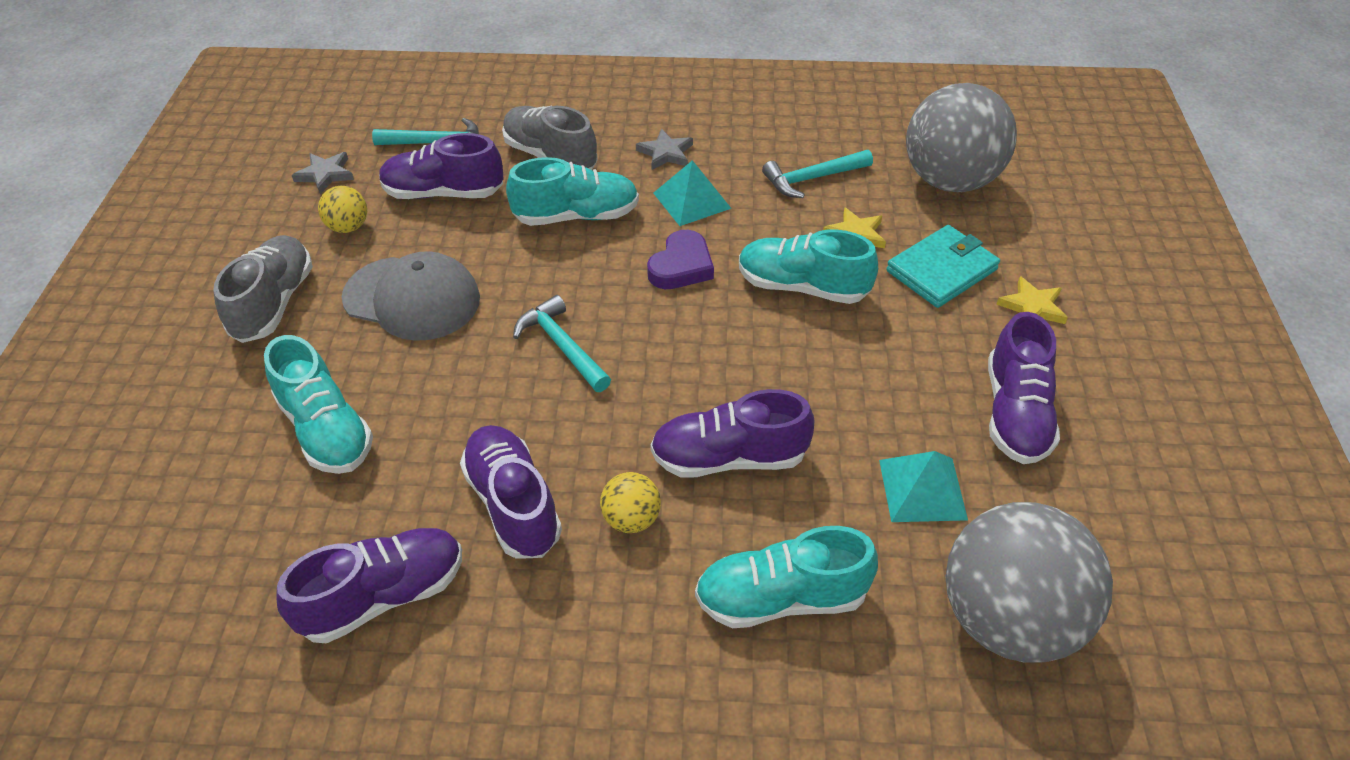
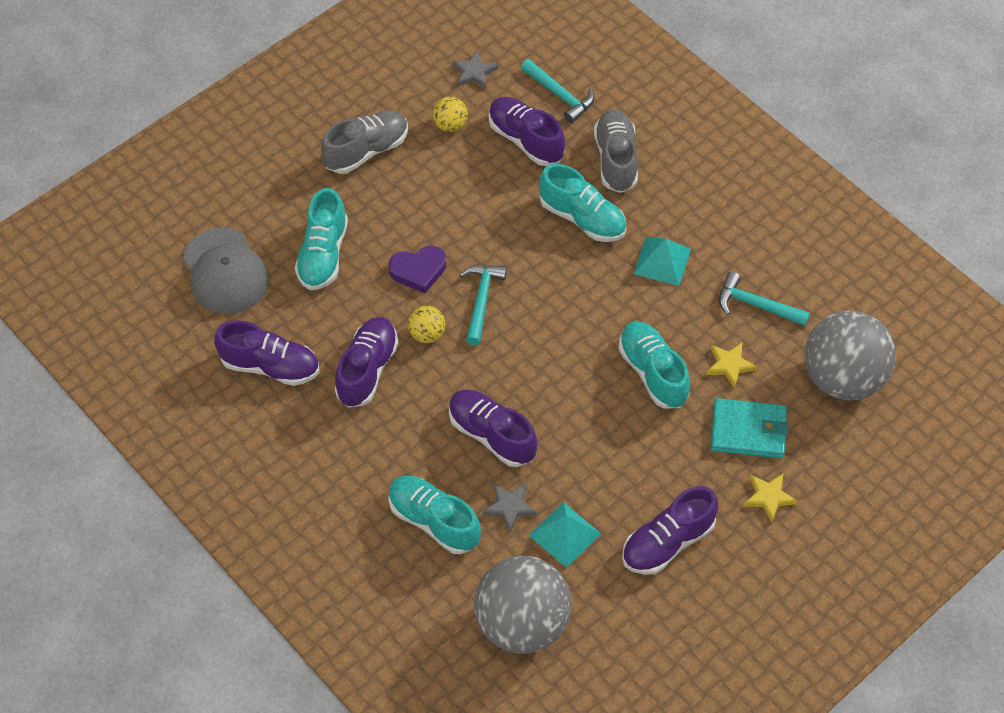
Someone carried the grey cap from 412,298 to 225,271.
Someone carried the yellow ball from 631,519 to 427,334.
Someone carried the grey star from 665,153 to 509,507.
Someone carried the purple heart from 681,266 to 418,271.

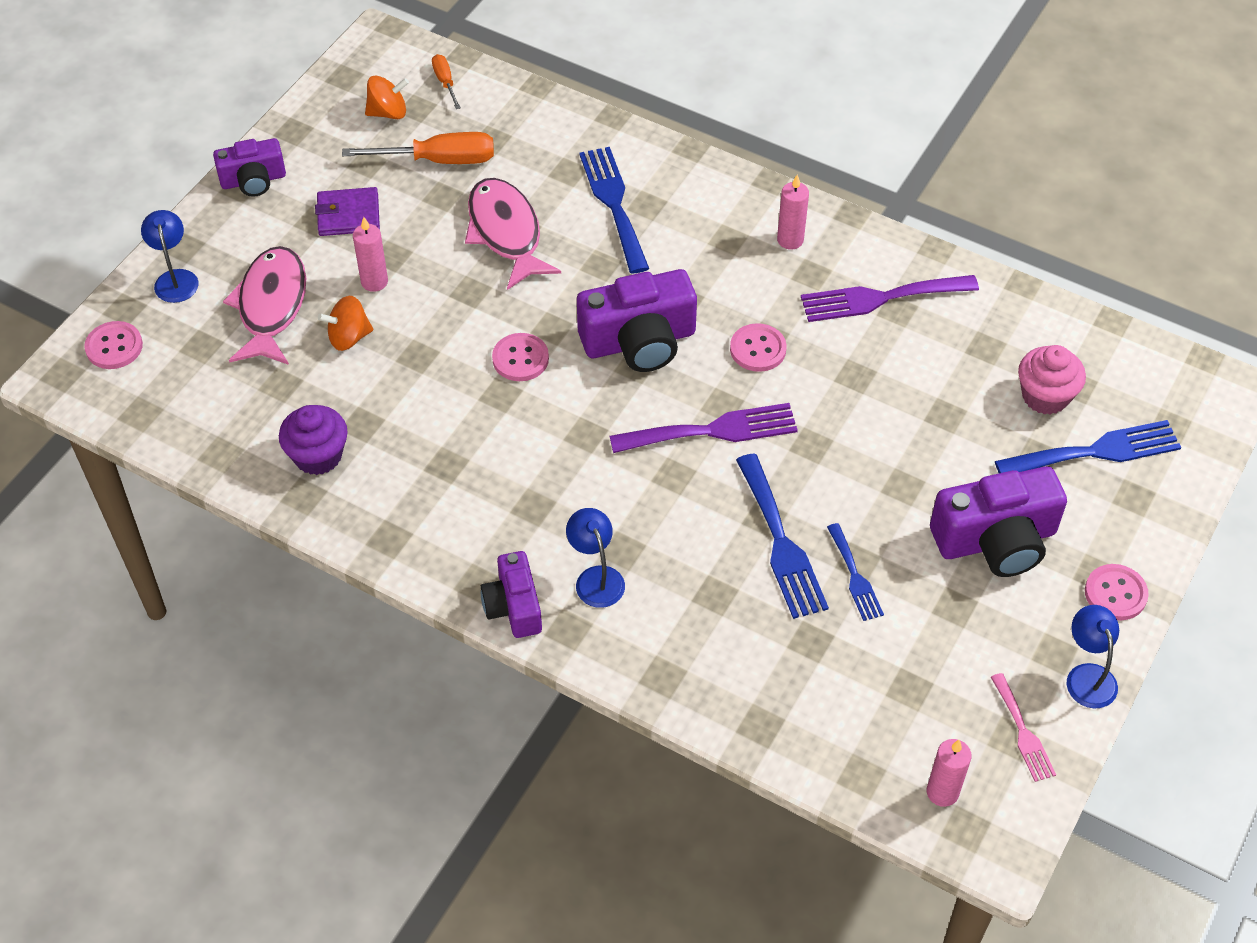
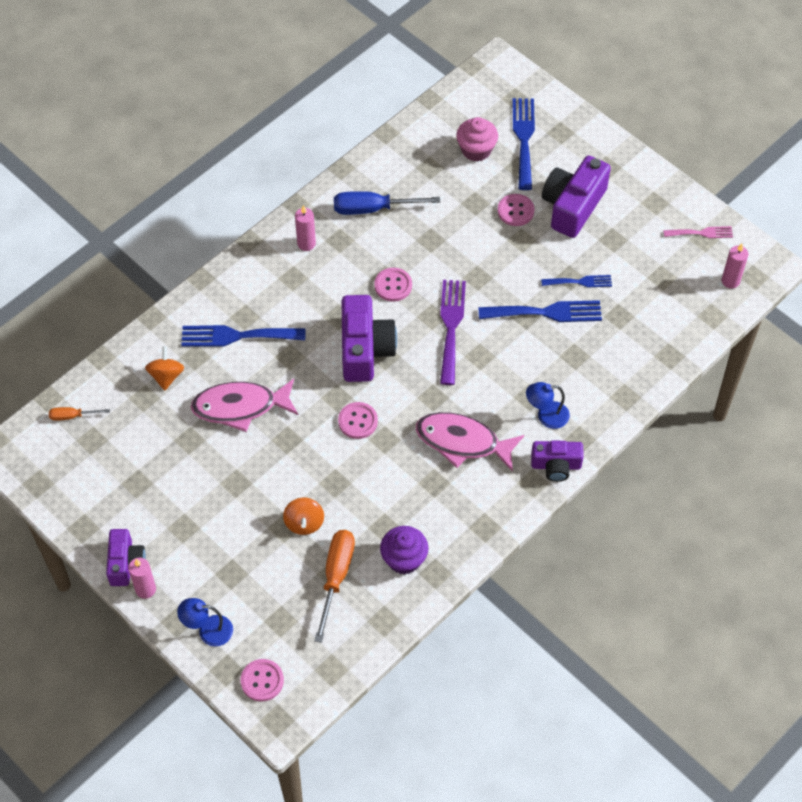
Someone took away the purple wallet at 348,215.
Someone took away the blue lamp at 1087,676.
Someone carried the pink fish from 271,306 to 462,442.
Someone carried the orange screwdriver from 439,160 to 336,577.
Someone carried the pink candle from 374,282 to 145,589.
Someone carried the orange spinning top from 388,112 to 166,376.
Someone carried the pink button from 1115,593 to 515,211.
Someone swapped the purple fork at 881,298 for the blue screwdriver at 373,209.
Someone rotated the purple camera at 996,540 by 150 degrees counterclockwise.

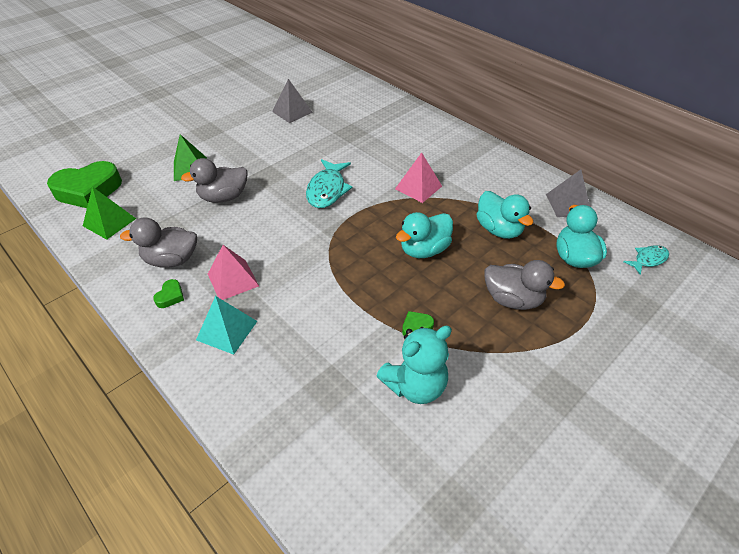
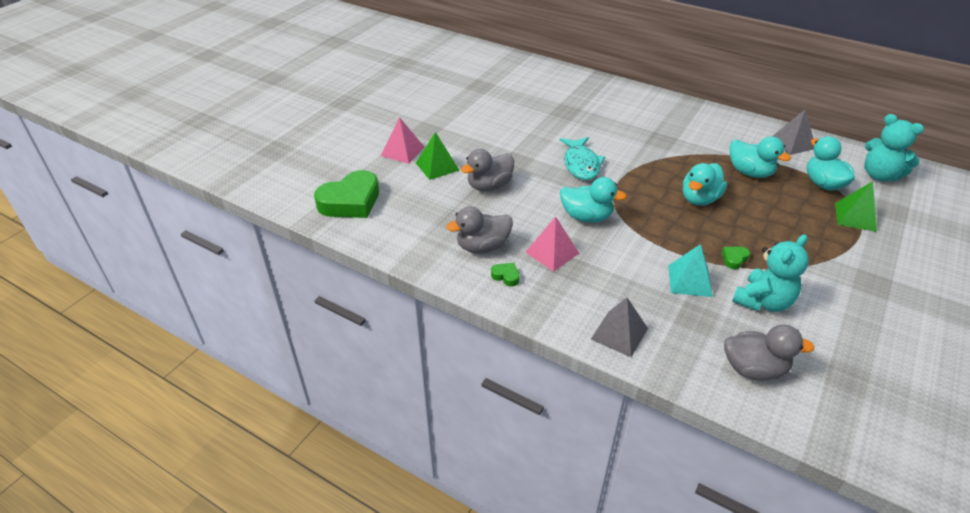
Someone put down the turquoise duck at 586,217.
Someone carried the green pyramid from 109,222 to 855,217.
Someone carried the turquoise pyramid from 227,330 to 690,280.
Someone carried the grey pyramid from 292,112 to 619,333.
Someone carried the pink pyramid from 418,187 to 402,151.
Someone carried the grey duck from 512,299 to 754,369.
Someone swapped the turquoise fish at 648,259 for the turquoise teddy bear at 879,175.
Someone rotated the green heart at 170,296 by 60 degrees counterclockwise.

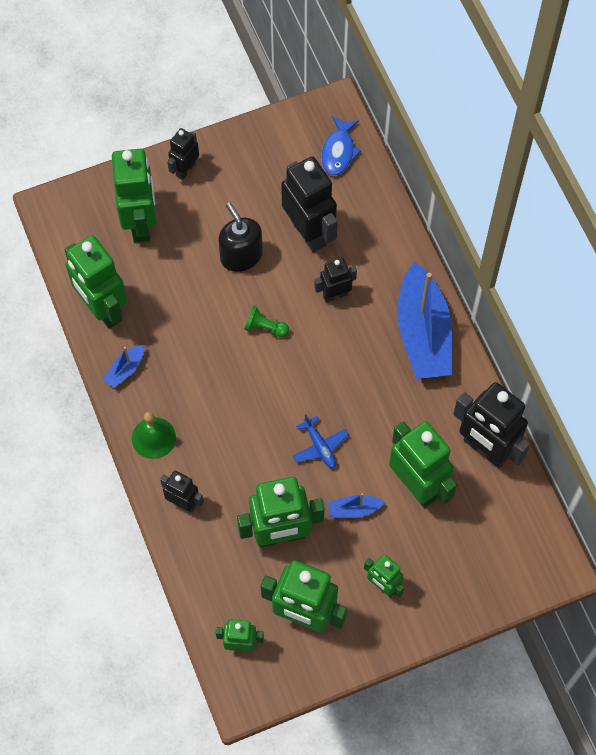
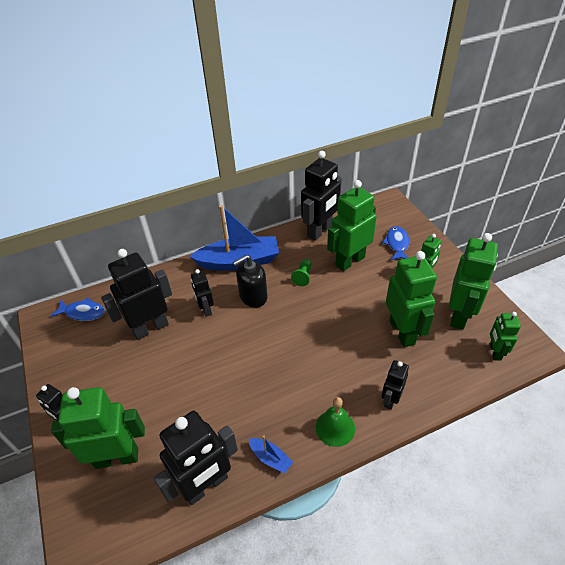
Someone took away the blue plane at 319,446.
Someone took away the blue boat at 354,509.
Someone put down the blue fish at 397,244.
Someone carried the black soap dispenser from 241,255 to 253,296.
Someone carried the green pawn from 265,327 to 303,276.
Someone repainted the green robot at 102,309, which became the black robot at 206,486.

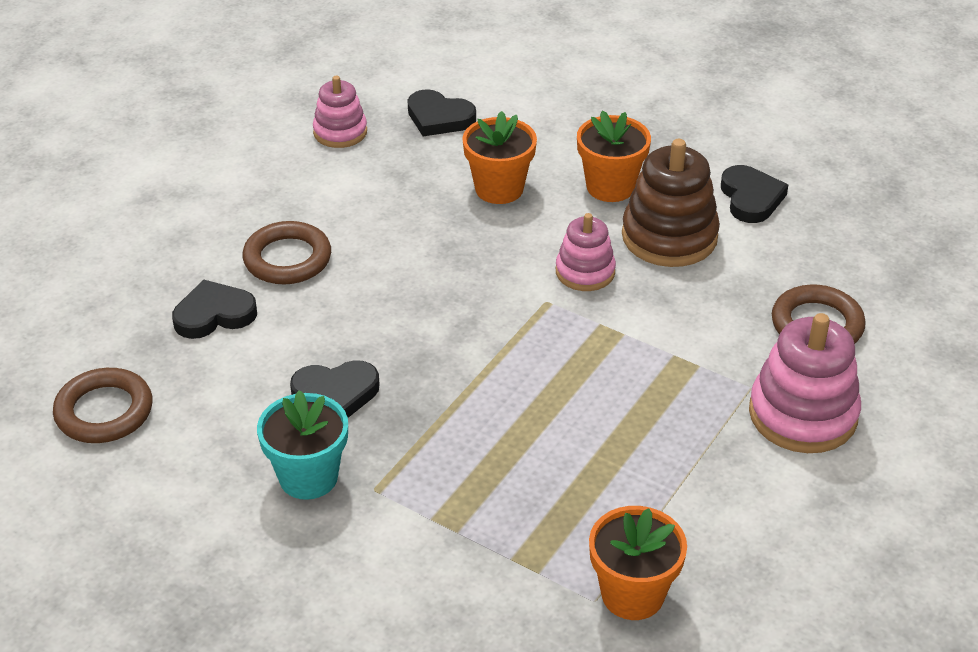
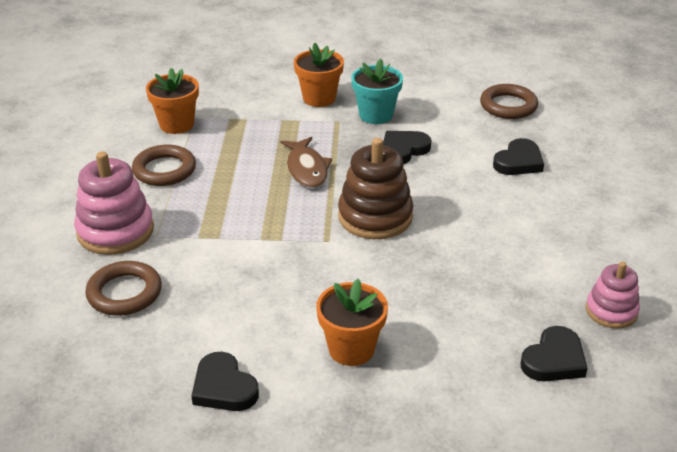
Someone took away the pink stacking toy at 585,272.
Someone put down the brown fish at 306,169.
Someone carried the brown ring from 287,259 to 164,170.
Someone carried the orange flower pot from 499,189 to 319,98.
Someone carried the brown stacking toy from 669,236 to 375,217.
Someone rotated the black heart at 439,118 by 135 degrees clockwise.

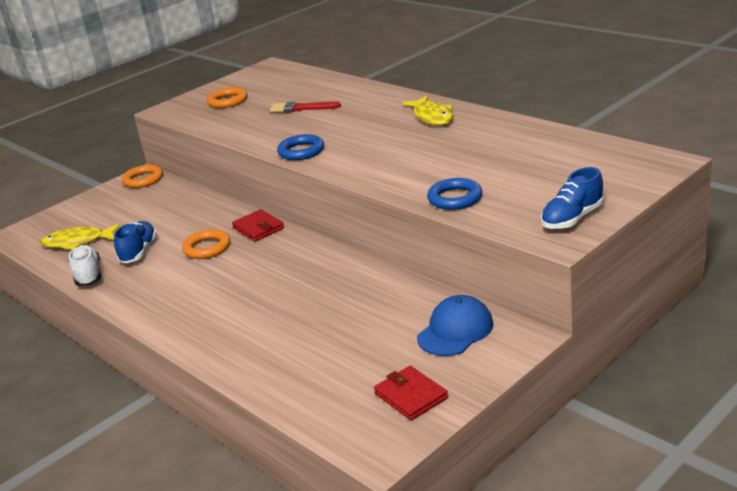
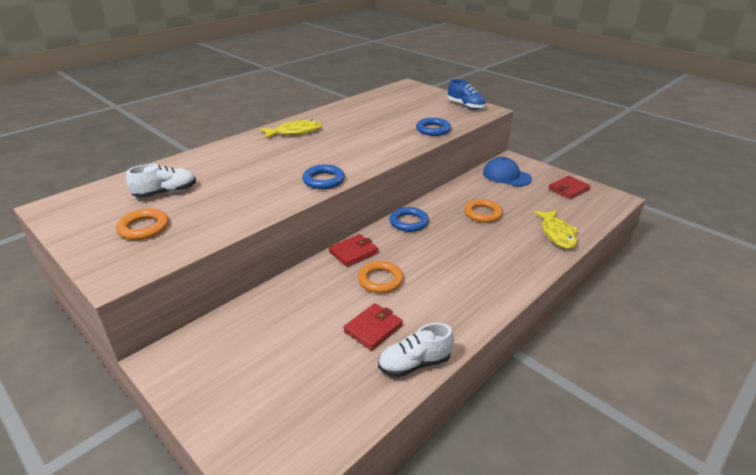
Someone took away the red brush at 301,108.
Someone put down the white shoe at 166,193.
Someone put down the blue ring at 409,222.
Someone carried the yellow fish from 77,242 to 557,234.
Someone carried the orange ring from 143,180 to 482,213.
Someone swapped the blue shoe at 139,252 for the red wallet at 373,328.

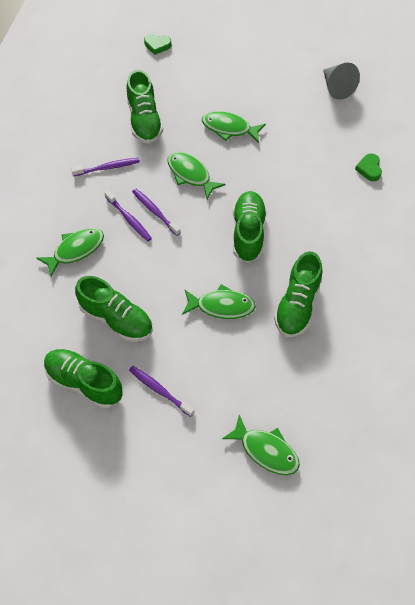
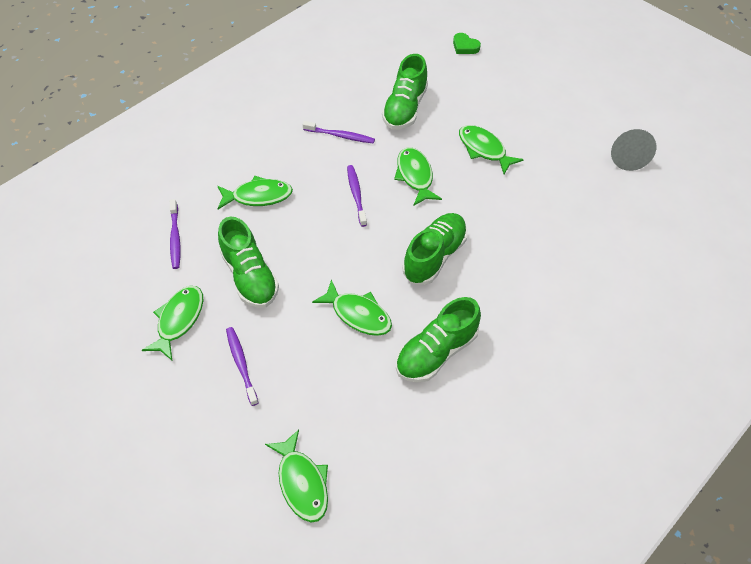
Someone took away the green heart at 369,169.
Someone carried the purple toothbrush from 129,219 to 175,238.
Someone swapped the green shoe at 84,382 for the green fish at 179,320.

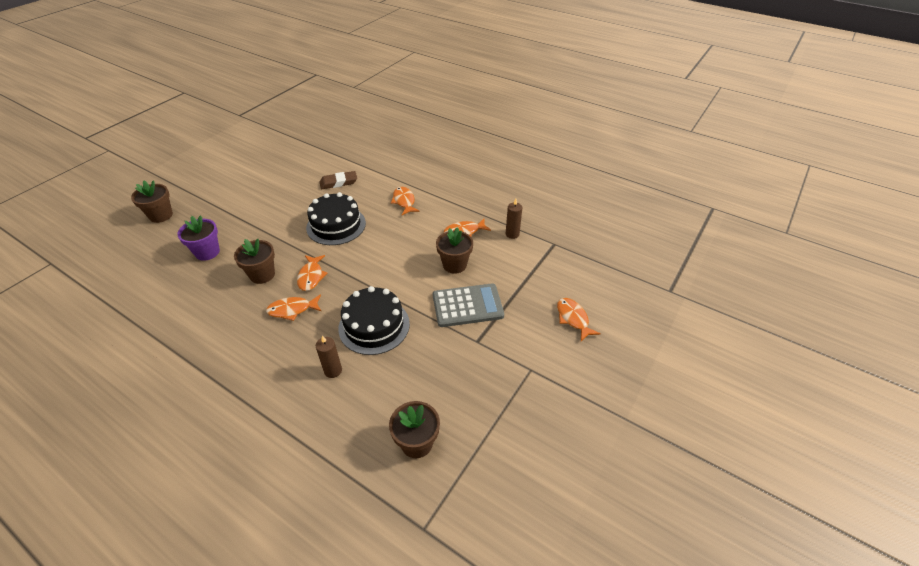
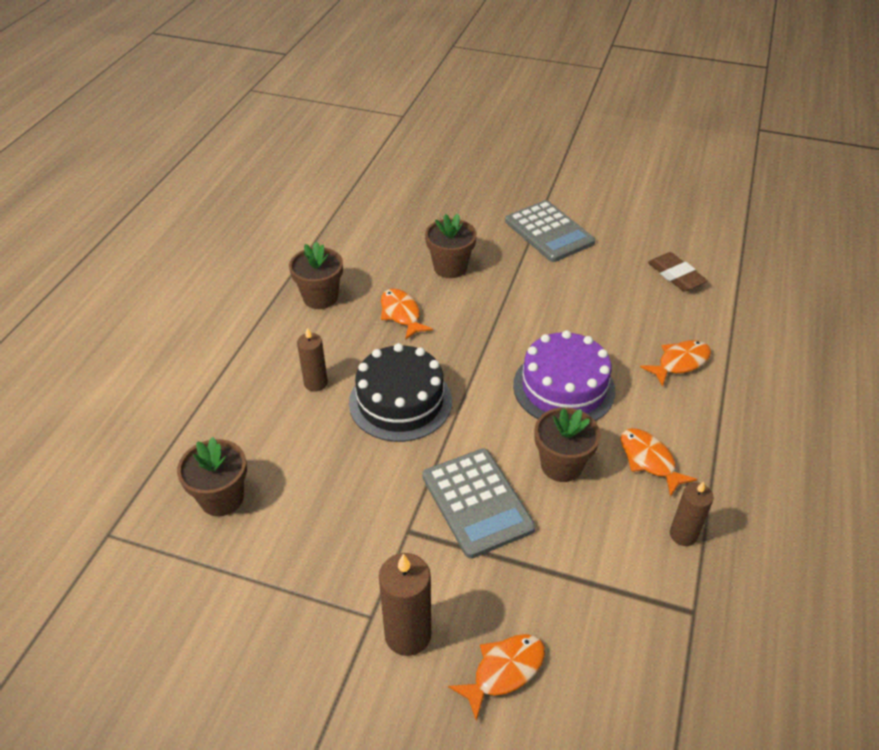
Someone took away the purple flower pot at 207,252.
Someone took away the orange fish at 311,276.
Someone took away the black cake at 336,225.
Someone put down the brown candle at 408,634.
Someone put down the grey calculator at 549,232.
Someone put down the purple cake at 564,387.
Someone carried the brown flower pot from 161,215 to 320,297.

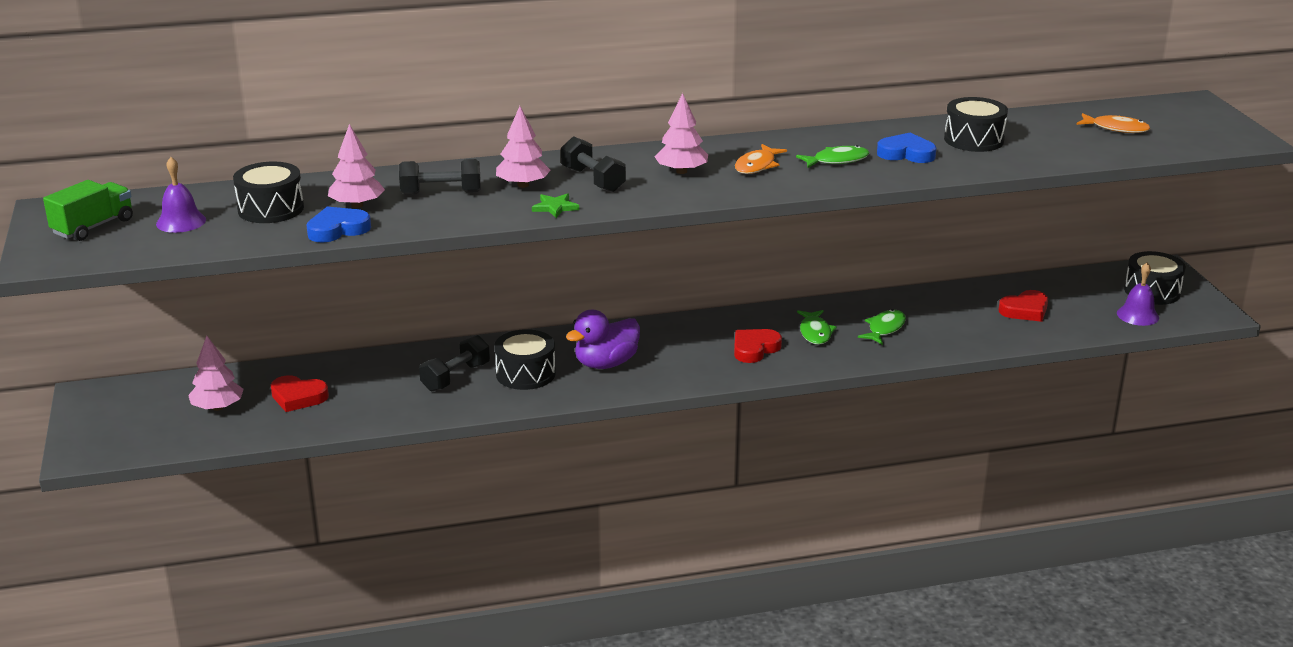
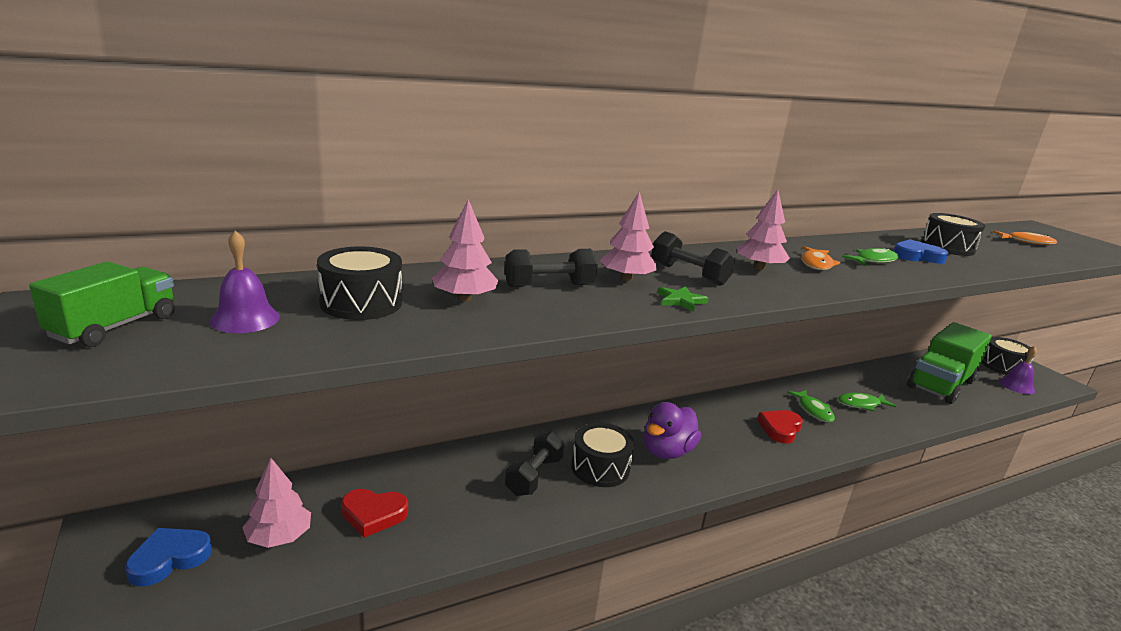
Someone carried the blue heart from 338,229 to 169,559.
Someone swapped the red heart at 1025,310 for the green truck at 941,384.
Someone rotated the green fish at 885,328 by 120 degrees counterclockwise.

